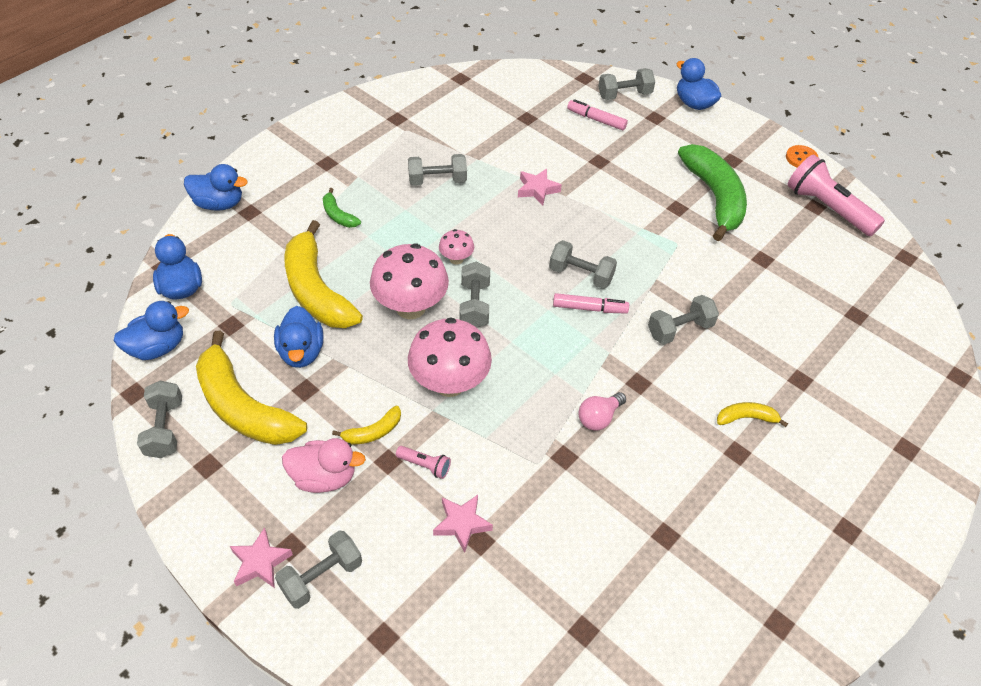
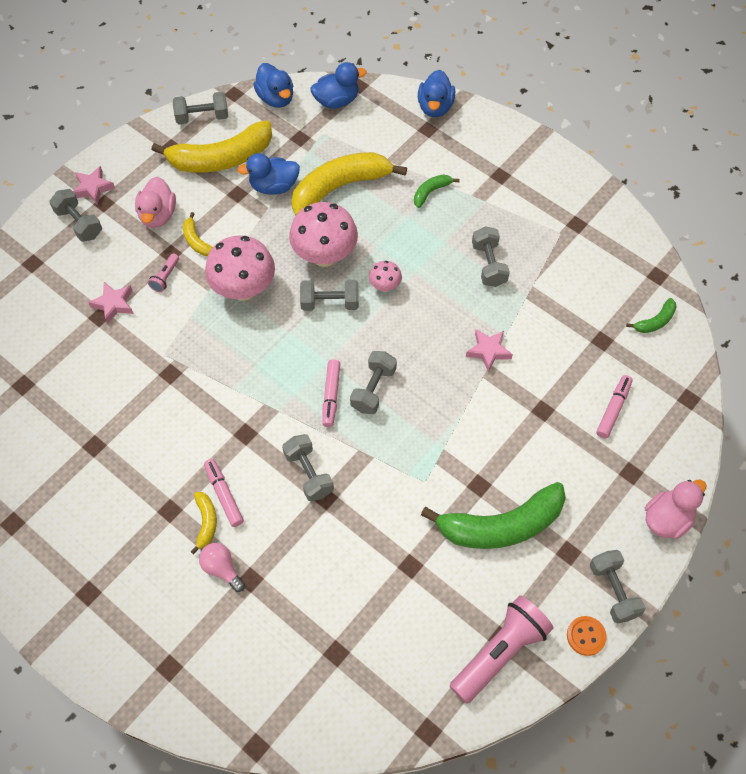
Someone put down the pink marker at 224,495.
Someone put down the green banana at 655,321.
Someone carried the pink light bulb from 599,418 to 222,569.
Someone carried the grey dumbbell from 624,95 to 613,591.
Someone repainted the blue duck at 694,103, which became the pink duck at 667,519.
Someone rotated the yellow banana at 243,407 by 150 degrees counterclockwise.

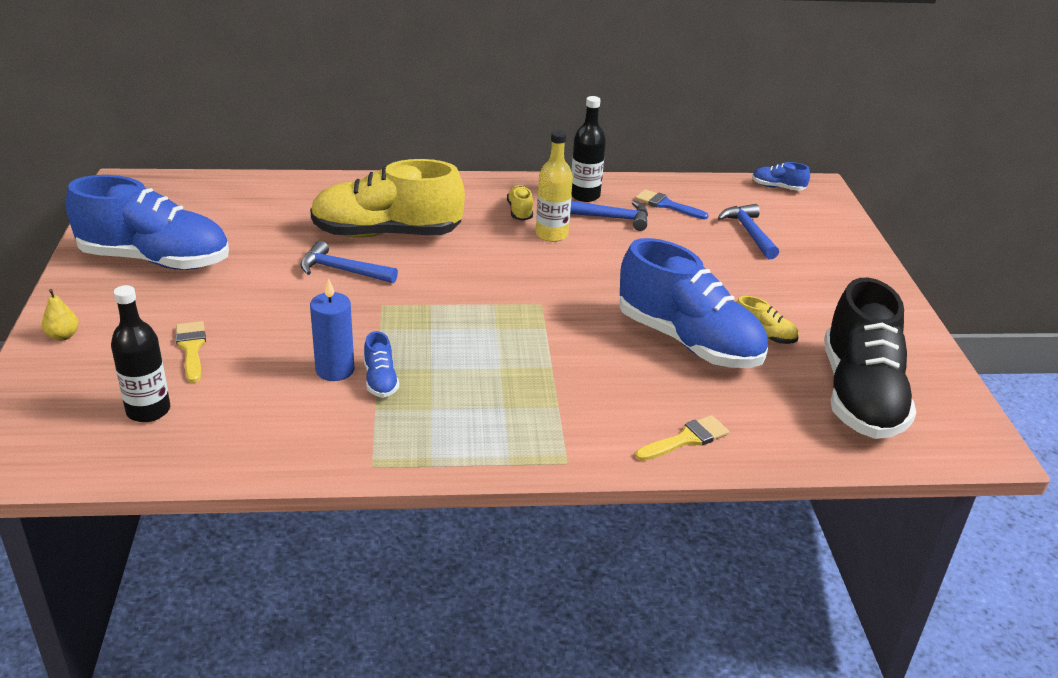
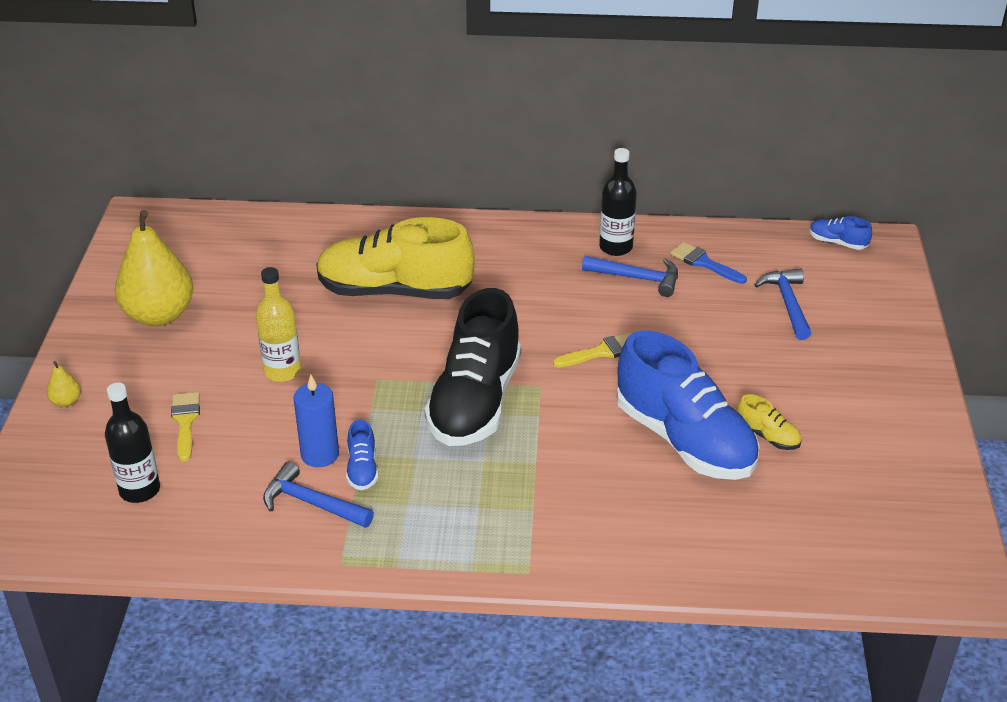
Someone took away the yellow shoe at 520,212.
Someone carried the blue hammer from 342,270 to 311,503.
Someone carried the yellow bottle from 551,235 to 282,371.
Someone carried the yellow brush from 686,439 to 602,352.
Someone carried the black shoe from 860,395 to 475,402.
Someone swapped the blue shoe at 155,260 for the yellow pear at 159,315.

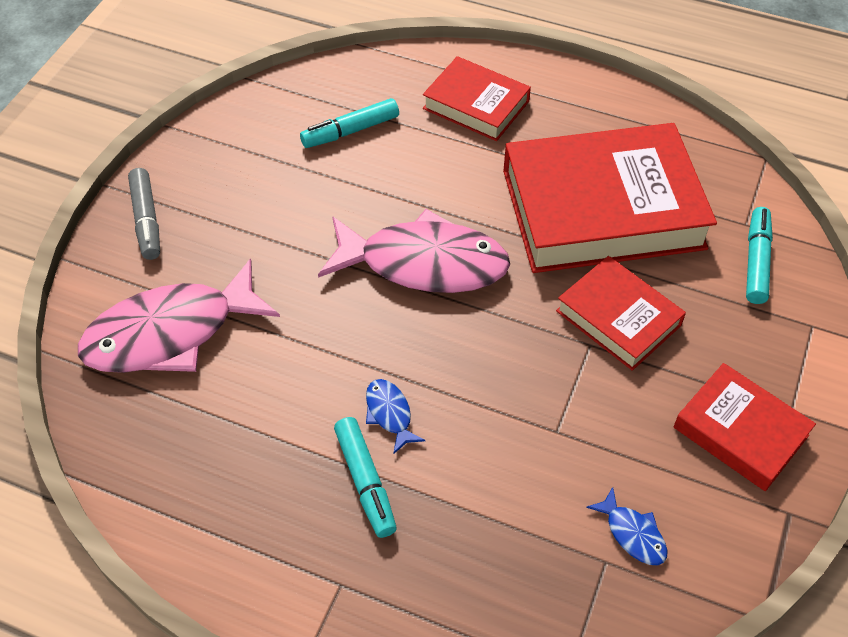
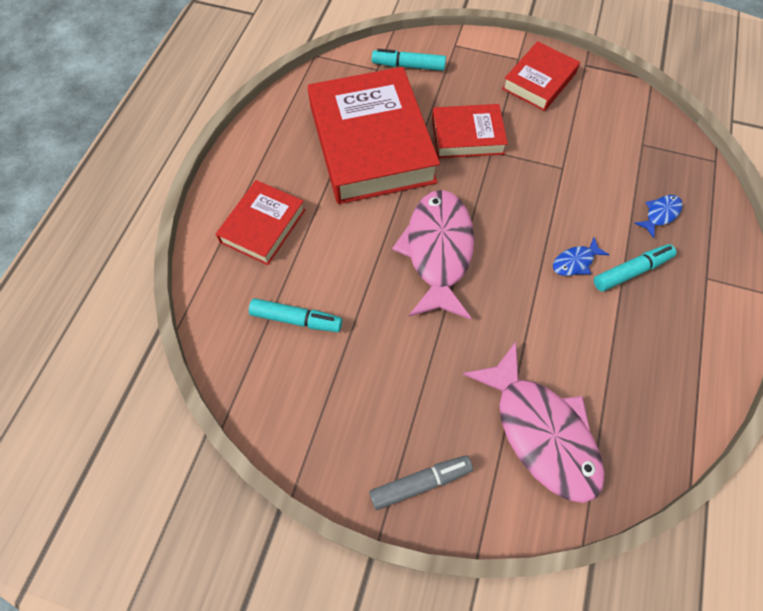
Someone carried the blue fish from 632,534 to 660,214.
Someone rotated the turquoise marker at 350,131 by 45 degrees counterclockwise.
Someone rotated the red book at 618,318 by 45 degrees clockwise.

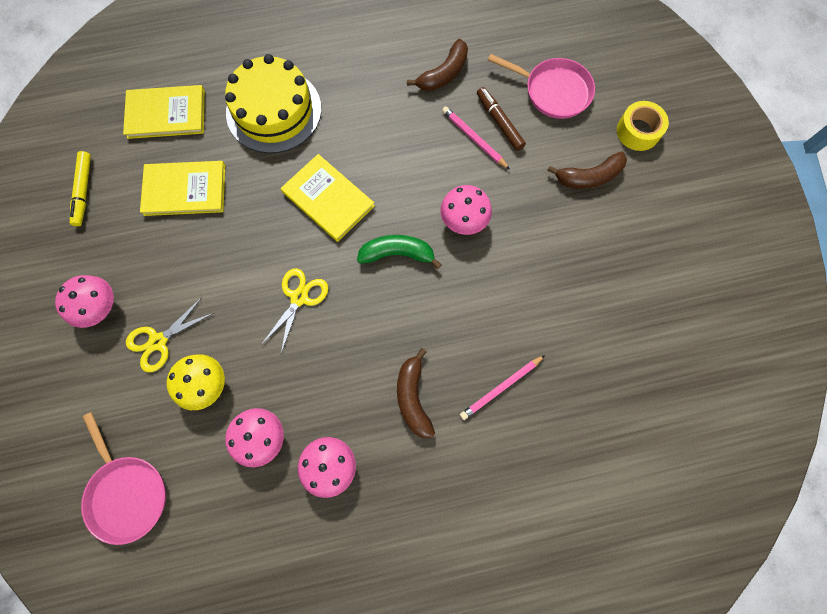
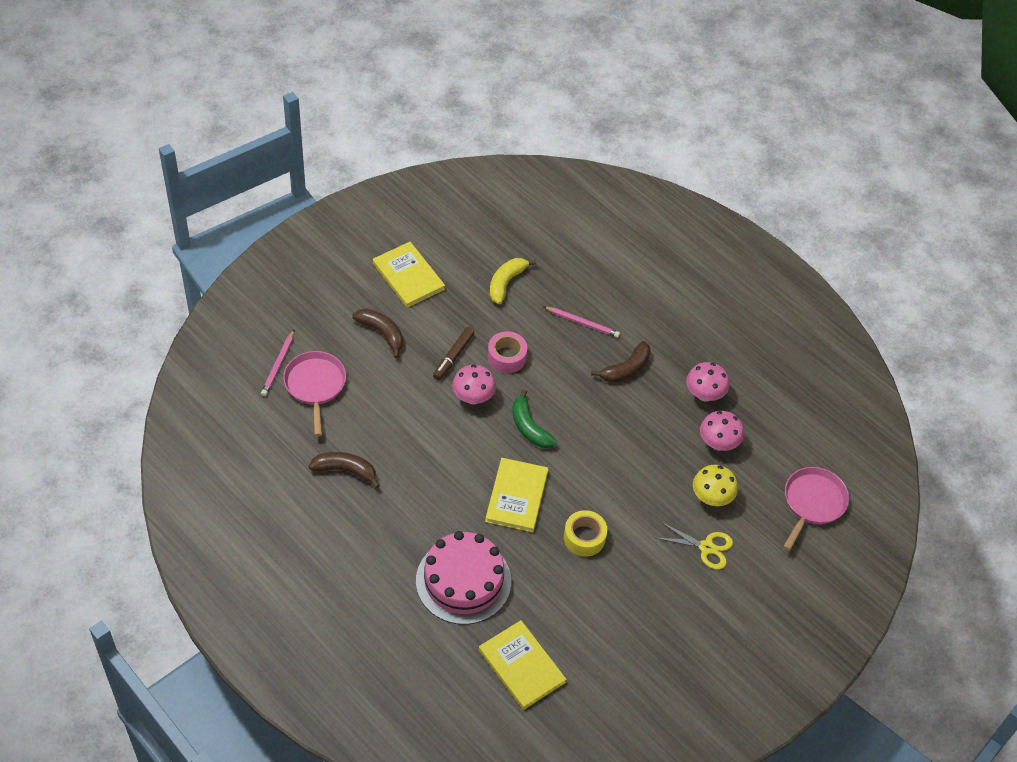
Someone took away the pink mushroom at 100,308.
Someone took away the yellow marker at 84,191.
Someone took away the yellow scissors at 299,297.
Someone put down the pink tape at 506,357.
Someone put down the yellow banana at 506,283.
Someone carried the yellow book from 185,190 to 408,276.
Someone carried the pink pencil from 474,139 to 278,365.
Someone carried the brown marker from 499,122 to 453,356.
Someone carried the yellow tape from 638,131 to 584,538.
Someone repainted the yellow cake at 274,110, which became the pink cake at 463,581.

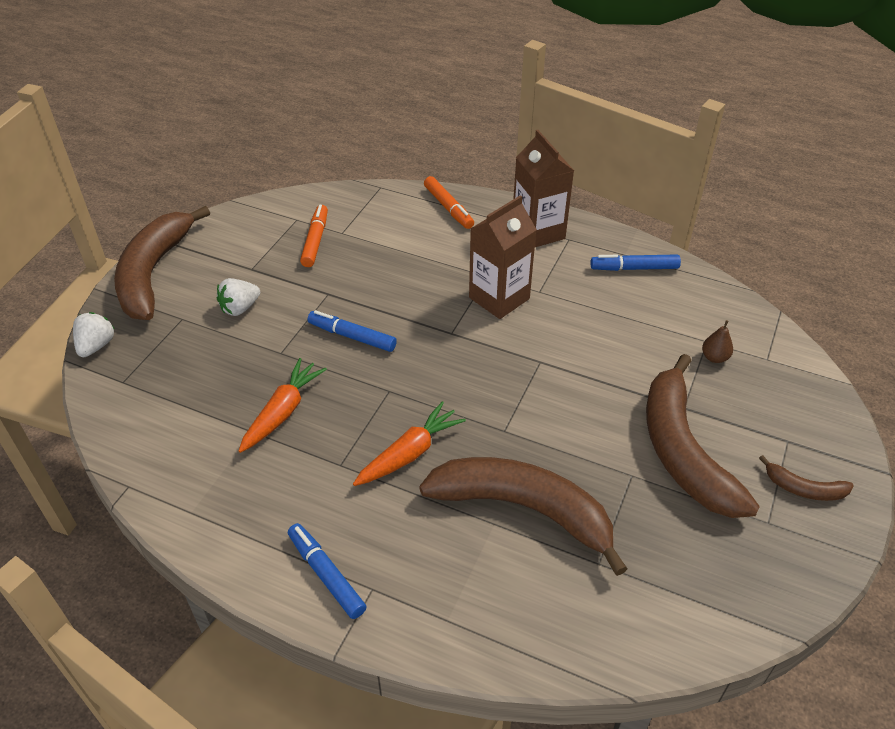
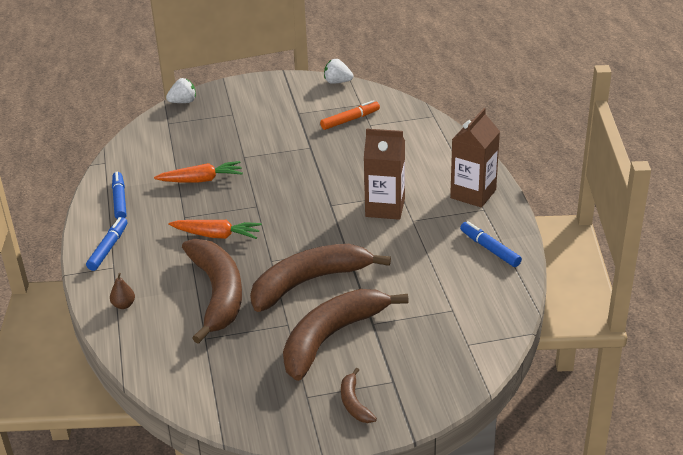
Someone took away the orange marker at 448,208.
Someone carried the brown banana from 153,273 to 309,282.
Someone carried the white strawberry from 240,308 to 337,82.
Someone carried the blue marker from 352,336 to 120,200.
Someone carried the brown pear from 714,357 to 123,305.

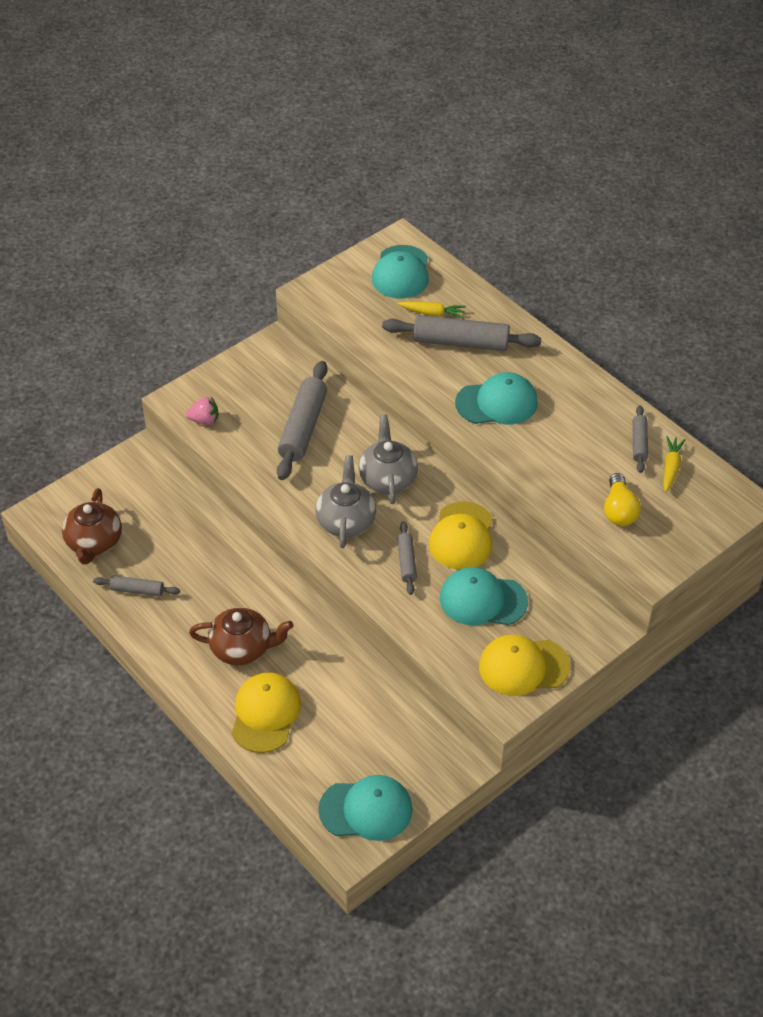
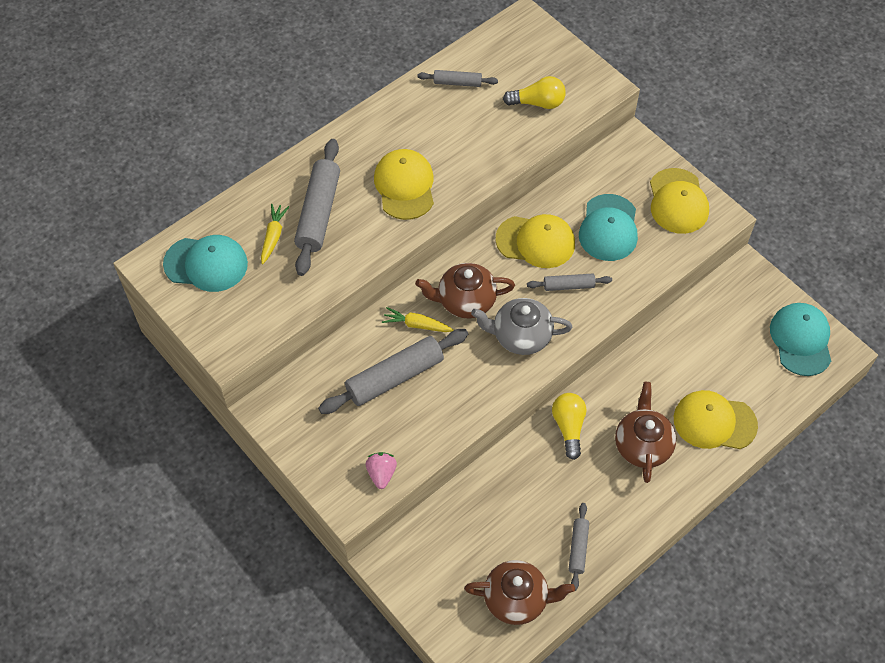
Someone put down the yellow light bulb at 568,427.
Someone carried the yellow carrot from 671,468 to 417,325.
Someone repainted the grey teapot at 387,479, which became the brown teapot at 465,301.
Someone repainted the turquoise cap at 497,403, which became the yellow cap at 405,186.
Someone rotated the grey rolling pin at 303,428 by 45 degrees counterclockwise.

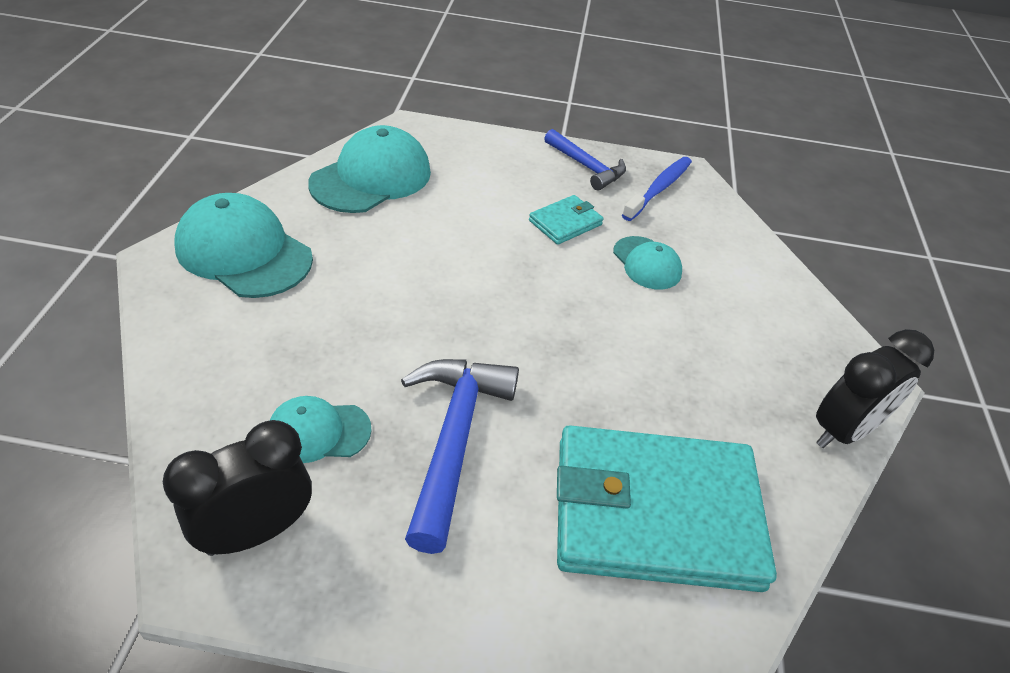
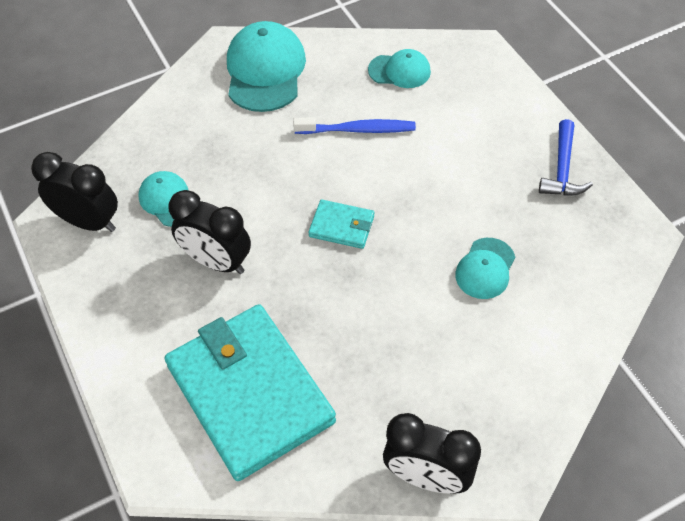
Someone carried the turquoise wallet from 565,223 to 342,226.
Someone carried the blue toothbrush from 658,189 to 358,130.
Someone swapped the blue hammer at 453,439 for the black clock at 217,262.
Someone scaled the turquoise cap at 371,177 by 0.57.

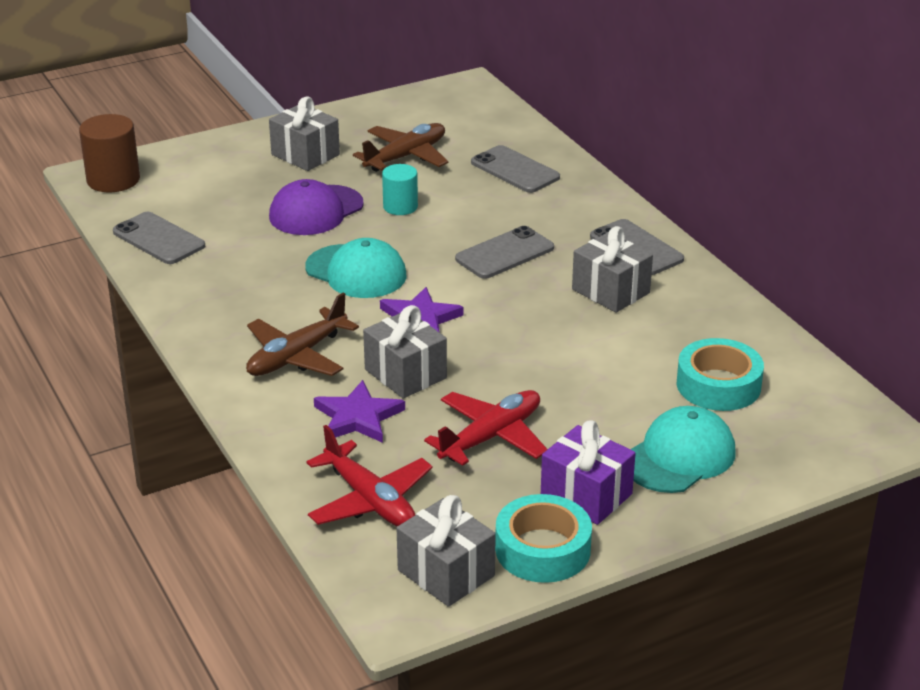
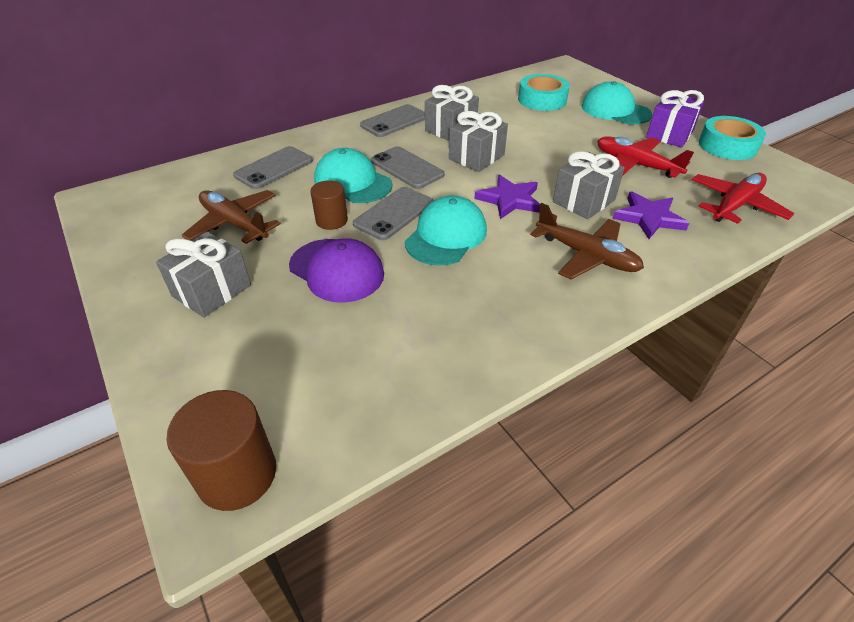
Someone put down the turquoise cap at 352,182.
Someone carried the grey phone from 158,239 to 394,213.
Someone carried the grey gift from 446,573 to 476,157.
Someone repainted the turquoise cylinder at 400,207, which became the brown cylinder at 331,220.

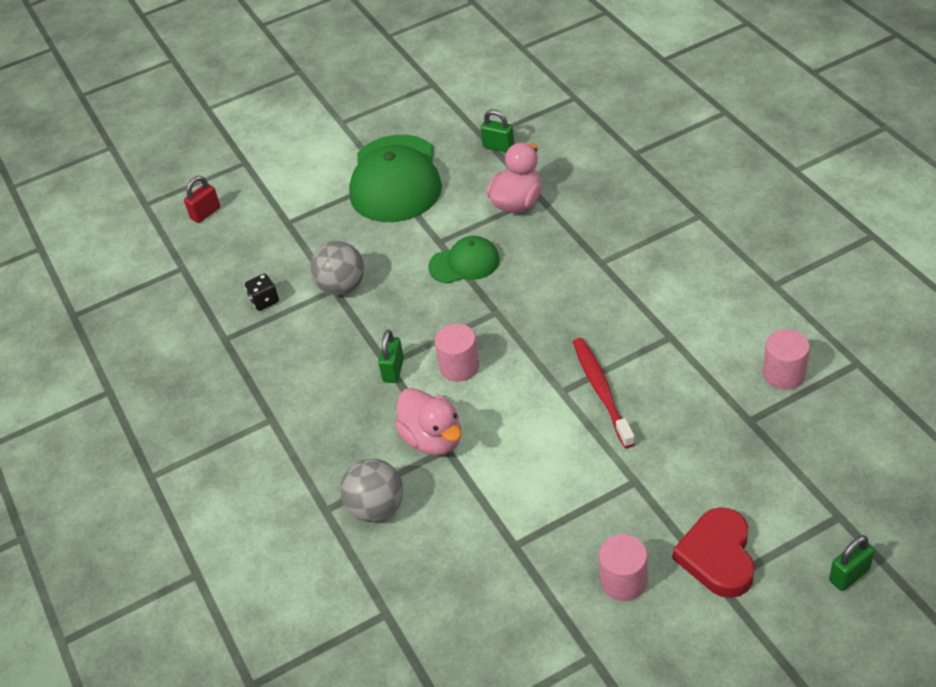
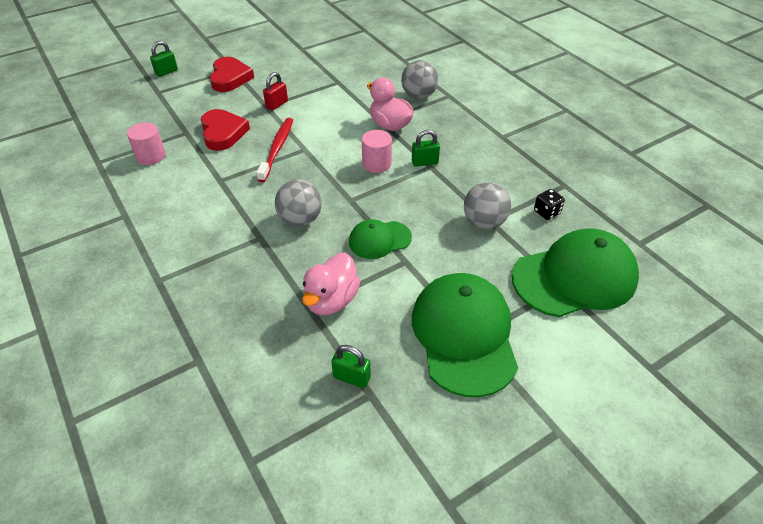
Someone took away the pink cylinder at 623,581.
Someone put down the red heart at 223,133.
Someone put down the grey ball at 300,219.
Someone put down the green cap at 575,277.
Someone carried the red padlock from 205,213 to 277,104.
Someone rotated the green padlock at 393,370 by 75 degrees clockwise.
Someone rotated the red toothbrush at 601,390 by 150 degrees counterclockwise.

